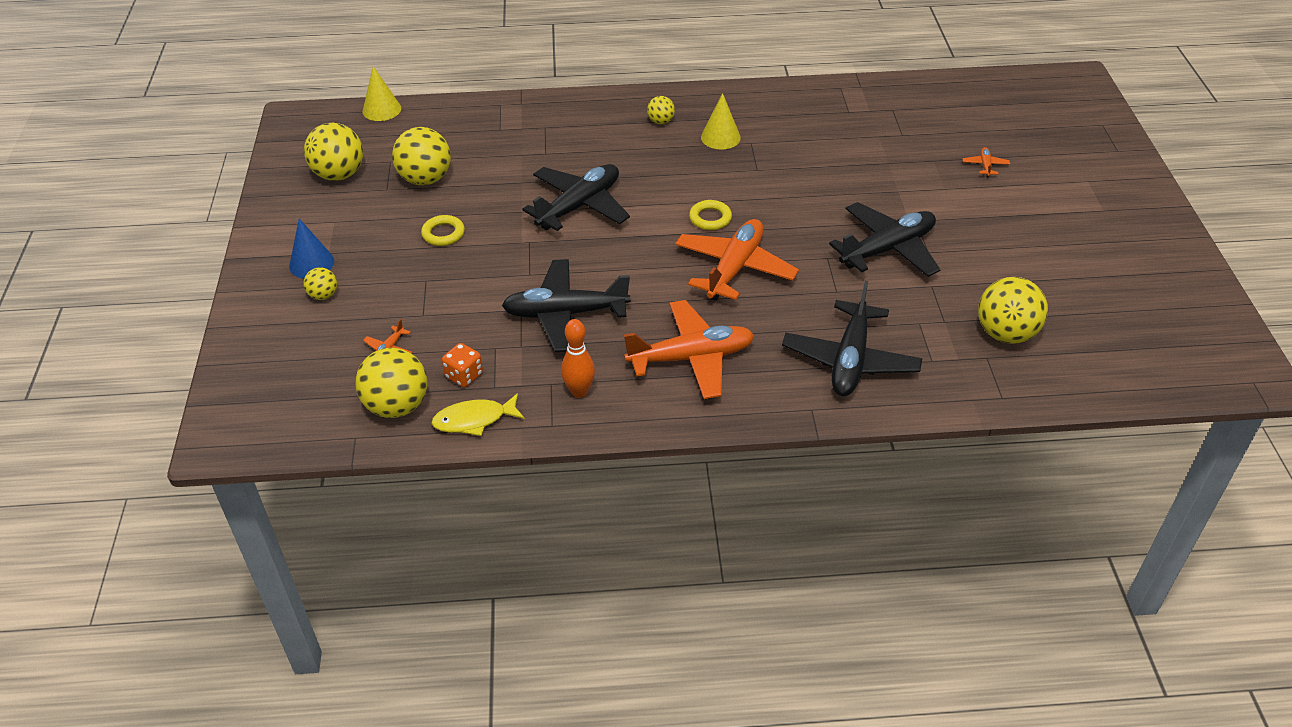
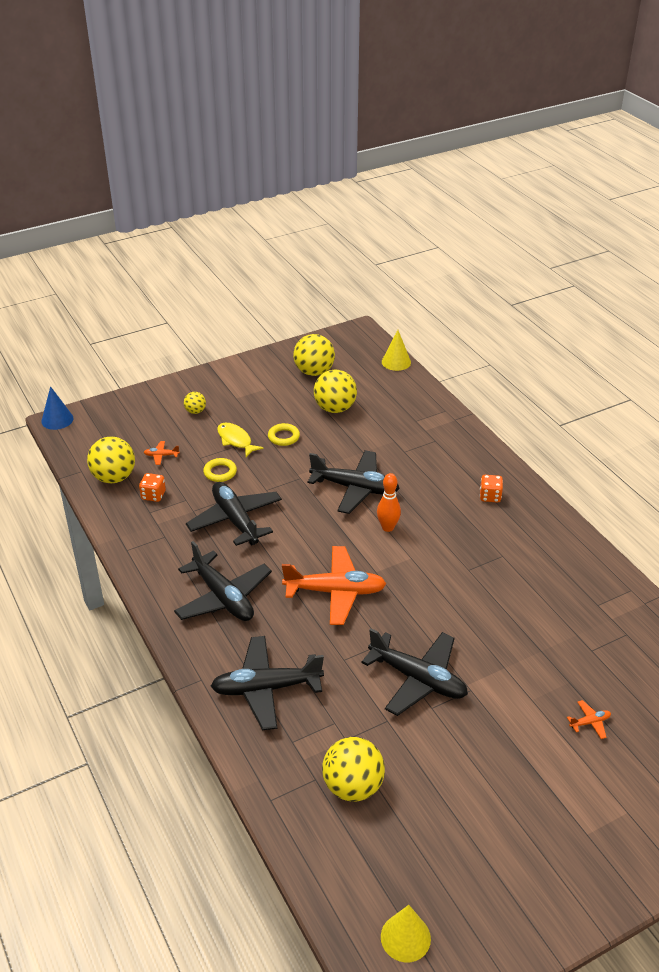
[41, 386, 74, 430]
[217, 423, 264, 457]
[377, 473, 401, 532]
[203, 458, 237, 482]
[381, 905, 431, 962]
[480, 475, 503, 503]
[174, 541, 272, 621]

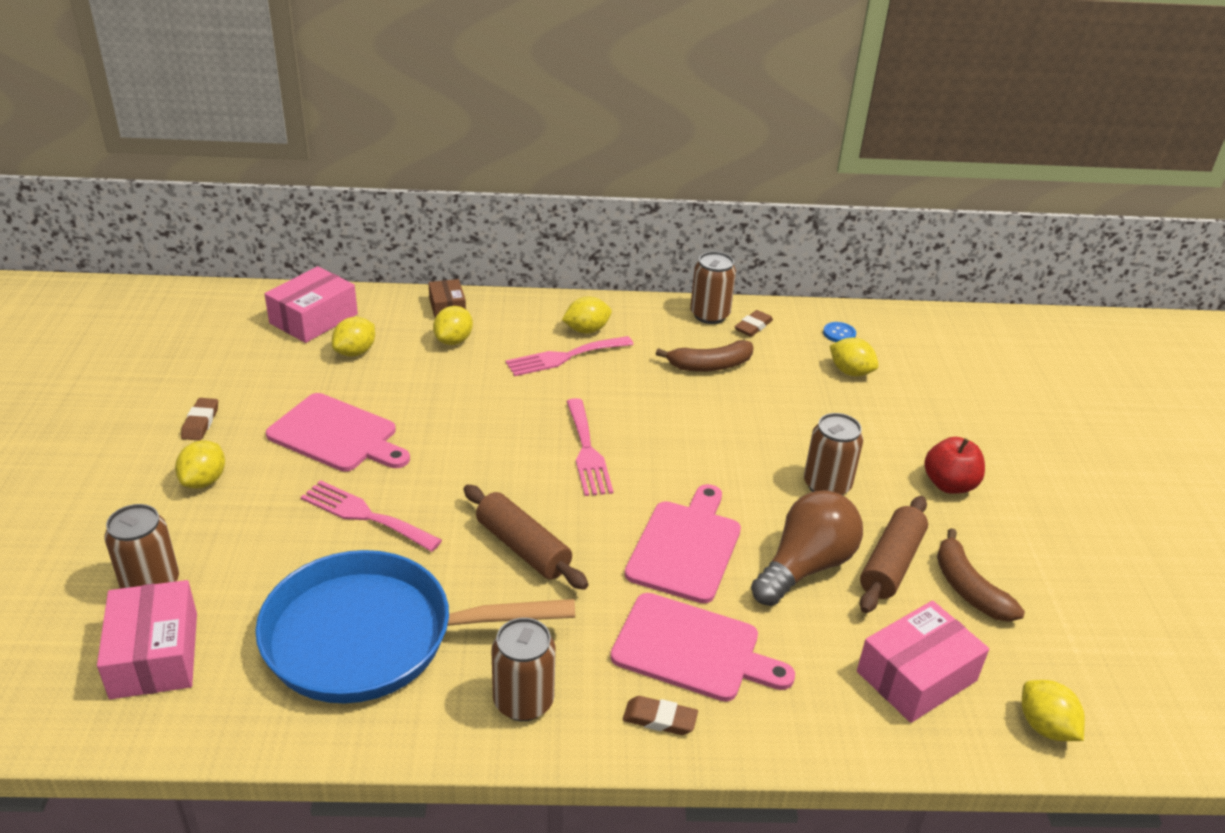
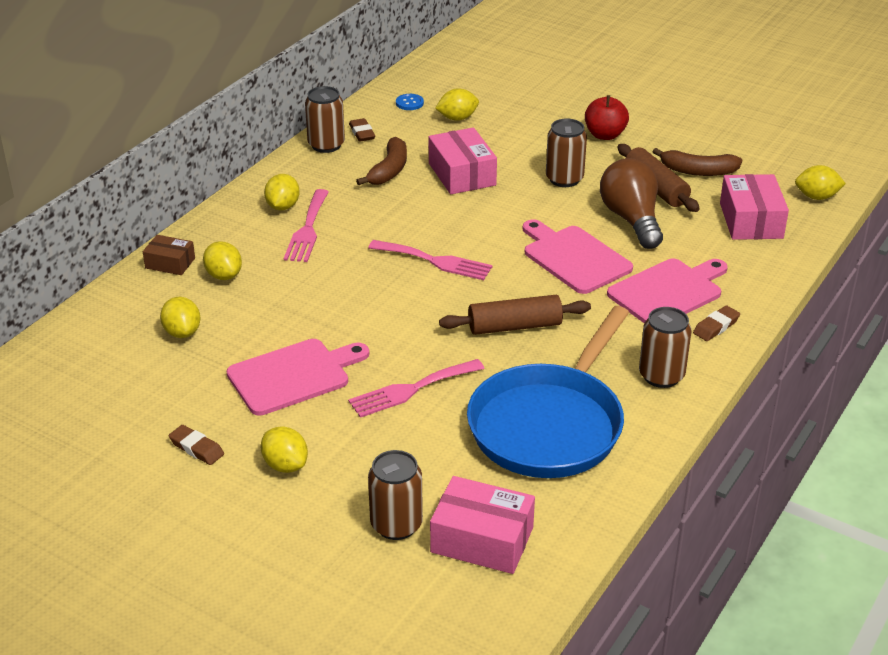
[429, 127, 497, 194]

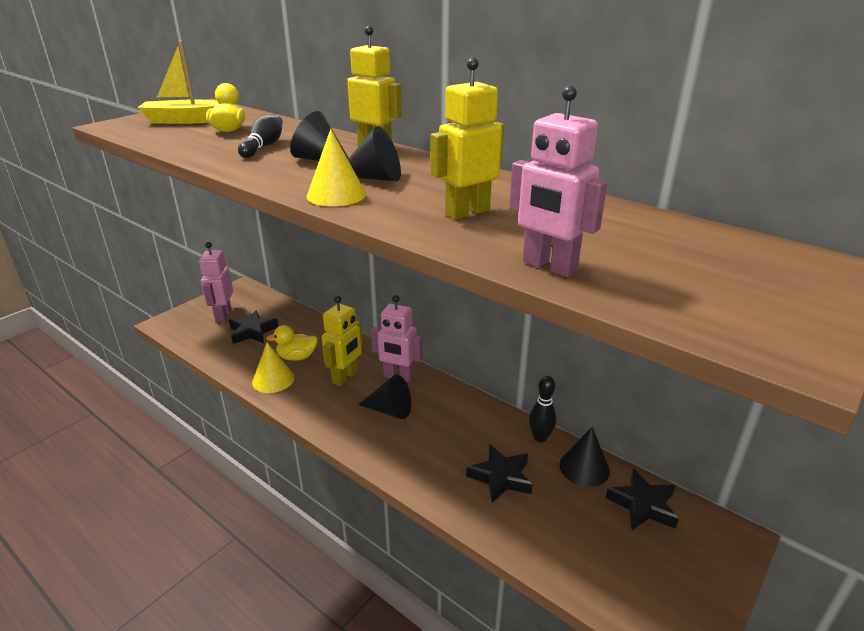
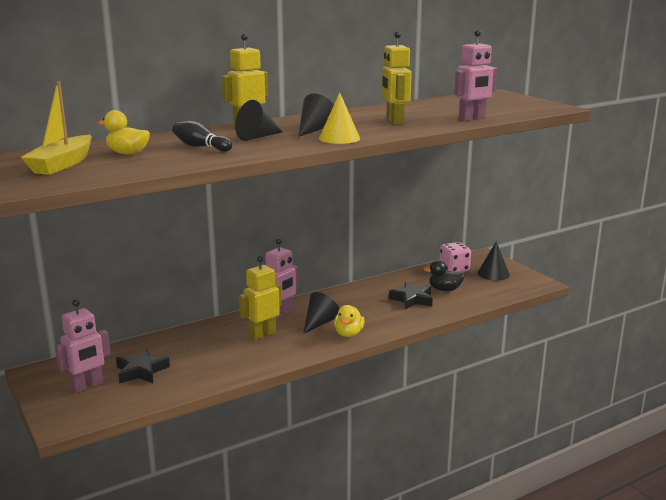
[252, 343, 294, 393] (first image)
[529, 376, 556, 442] (first image)
[423, 260, 465, 291]
[334, 305, 364, 337]
[478, 241, 510, 280]
[439, 242, 471, 272]
[55, 299, 111, 393]
[239, 256, 281, 340]

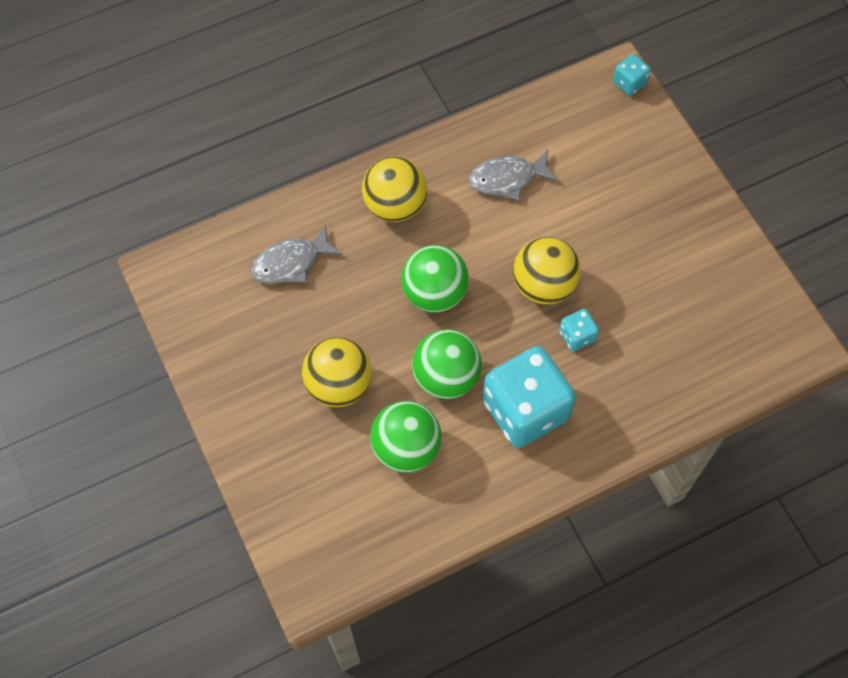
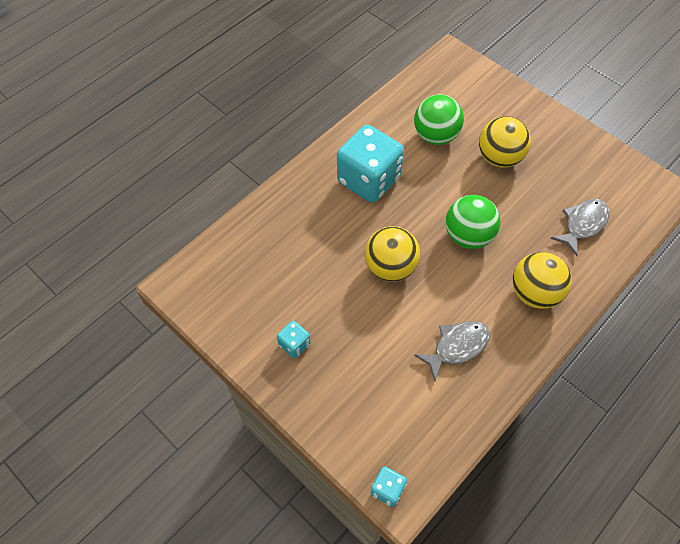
[412, 329, 482, 399] (first image)
[277, 321, 311, 358]

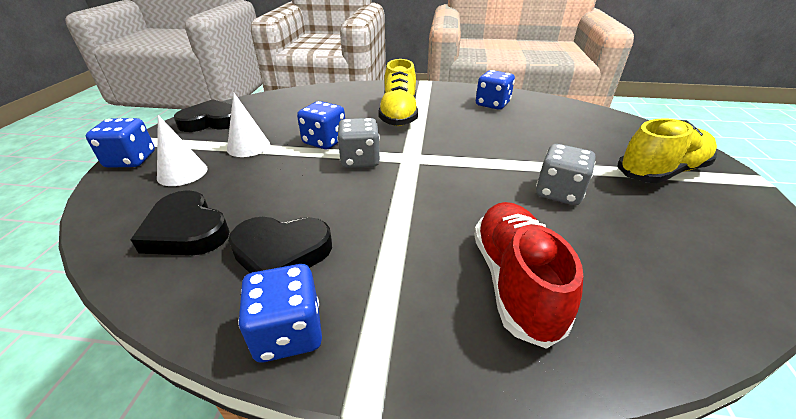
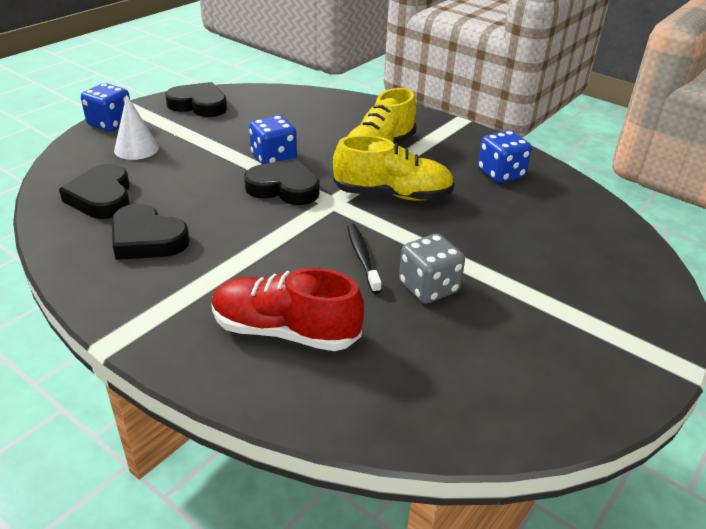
[227, 93, 270, 157] (first image)
[238, 264, 322, 362] (first image)
[347, 224, 382, 294]
[333, 135, 455, 201]
[244, 158, 320, 205]
[211, 268, 364, 351]

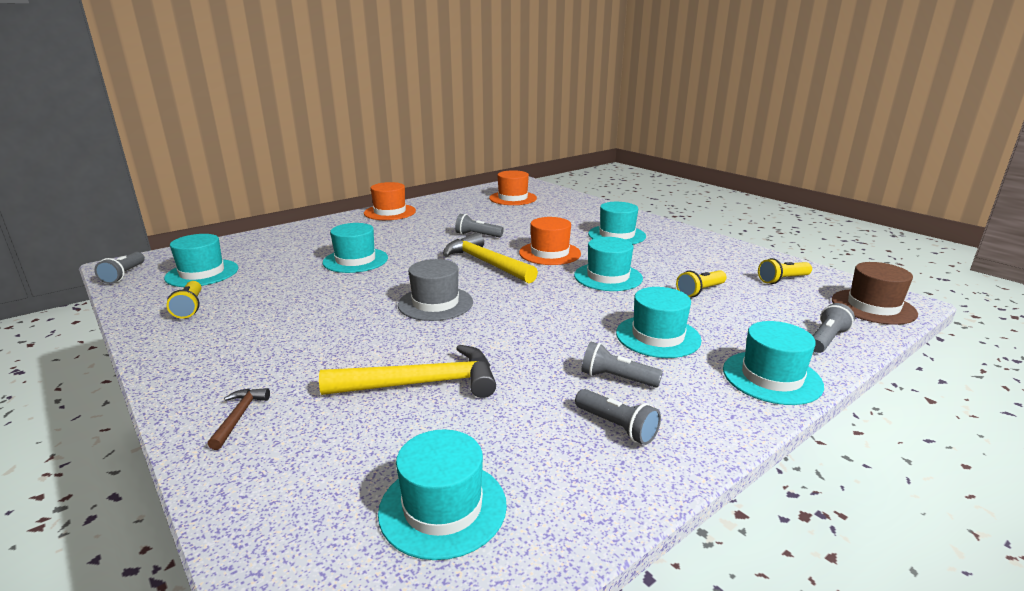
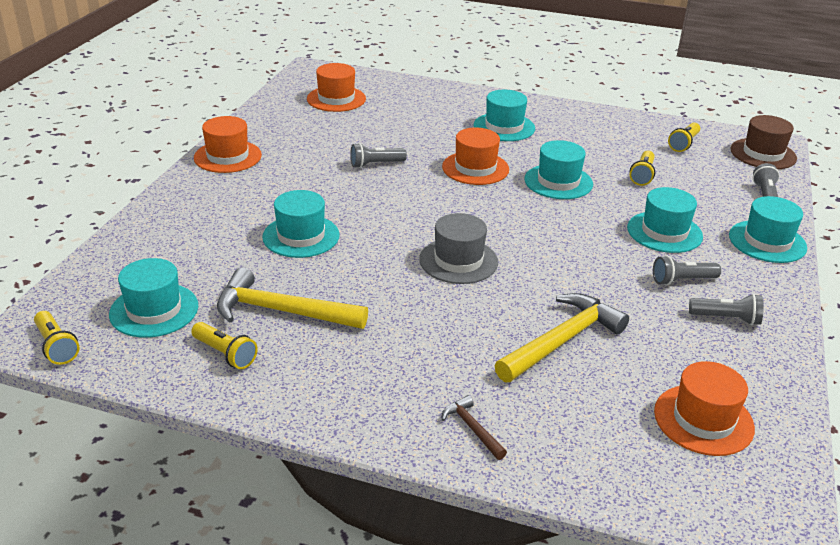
[217, 268, 368, 329]
[34, 311, 80, 365]
[654, 361, 755, 456]

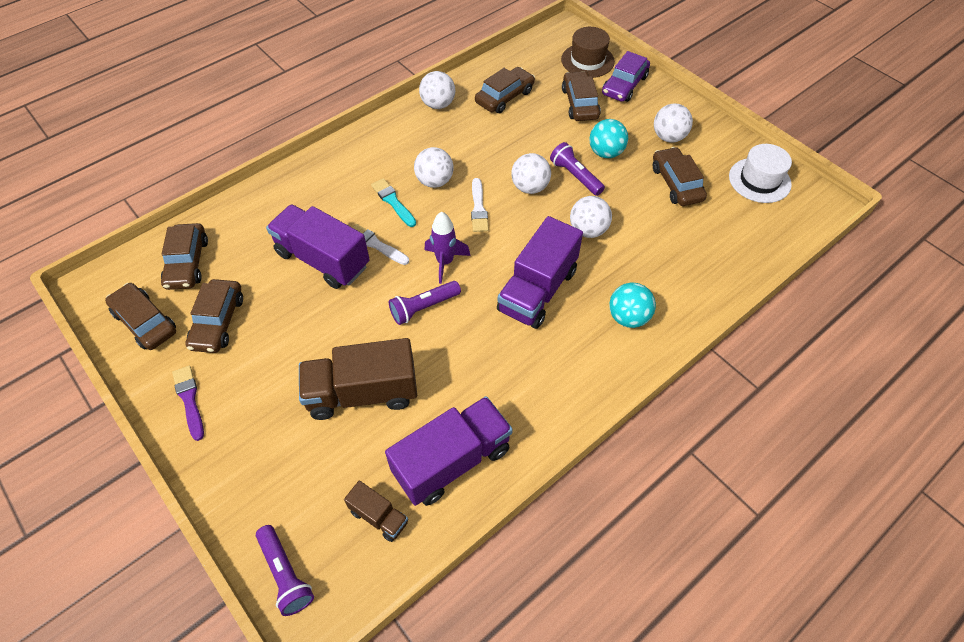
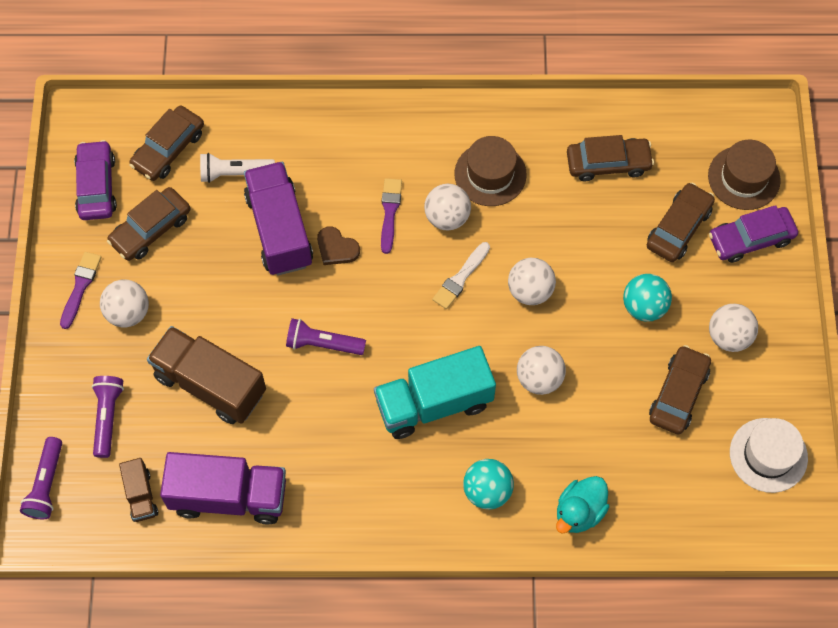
[425, 212, 471, 284] (first image)
[200, 153, 275, 183]
[454, 136, 527, 206]
[556, 476, 609, 534]
[100, 279, 149, 327]
[92, 376, 124, 458]
[317, 226, 360, 265]
[74, 140, 117, 220]
[381, 178, 402, 254]
[374, 346, 496, 439]

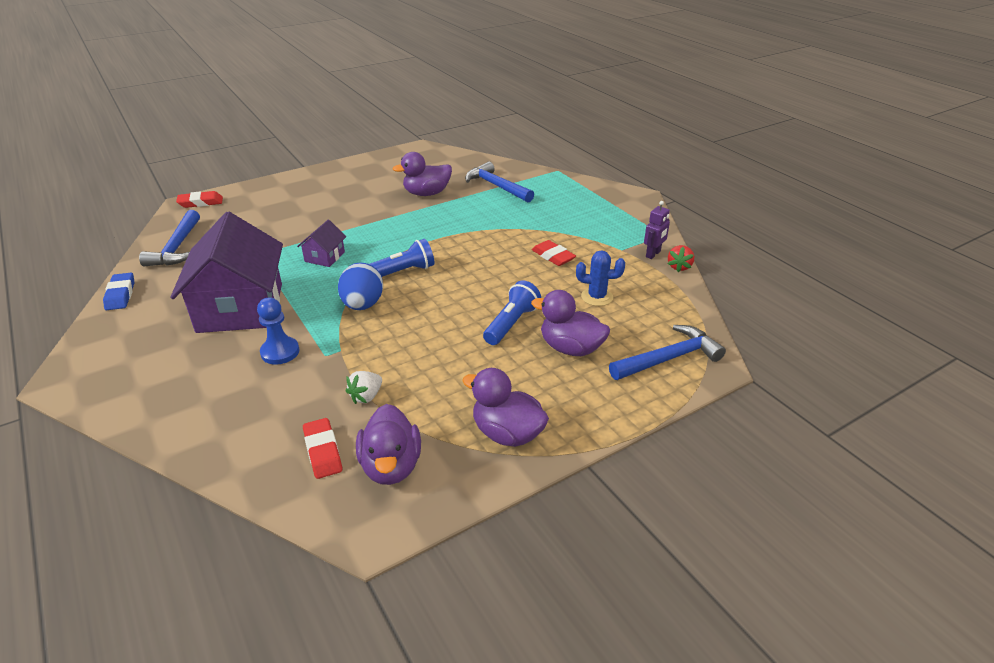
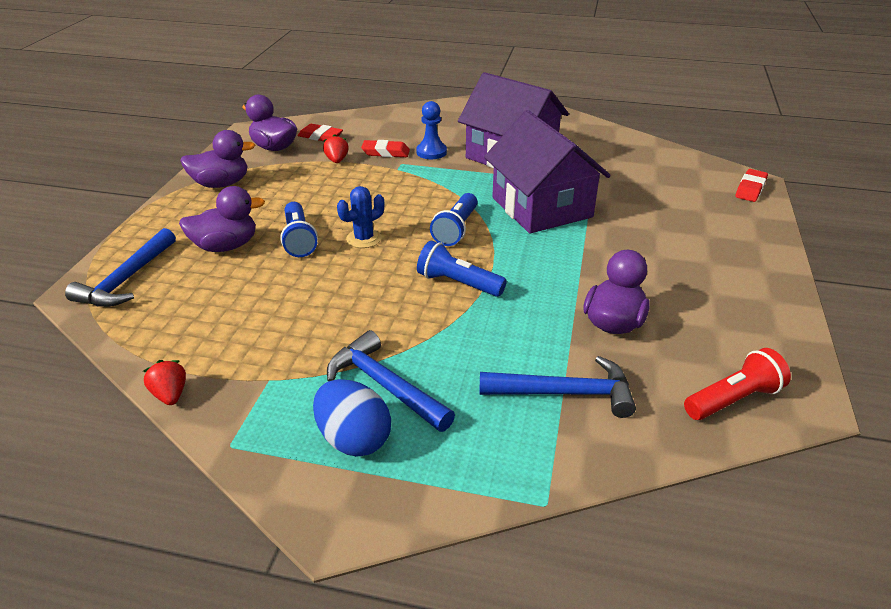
[103, 273, 134, 310] (first image)
[644, 201, 670, 259] (first image)
[417, 241, 507, 297]
[684, 348, 791, 420]
[327, 330, 455, 432]
[313, 379, 391, 456]
[361, 140, 410, 157]
[337, 186, 384, 248]
[323, 134, 349, 163]
[484, 110, 611, 234]

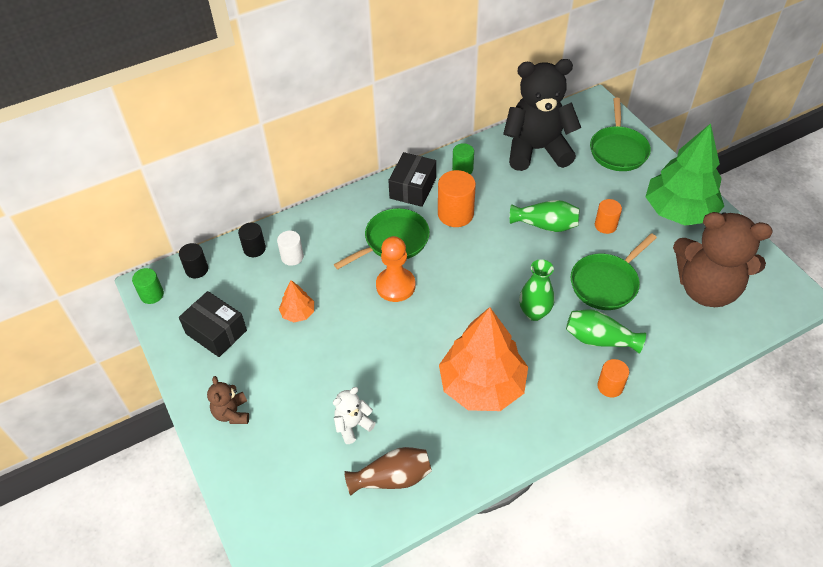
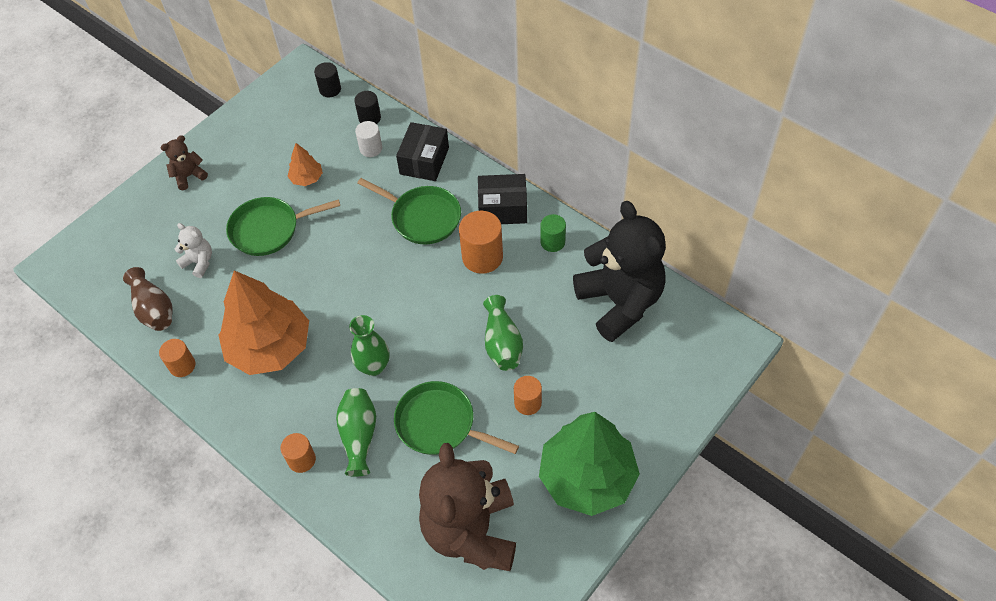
[132, 268, 164, 304] (first image)
[376, 236, 415, 302] (first image)
[159, 339, 195, 377]
[396, 122, 449, 181]
[226, 197, 340, 256]

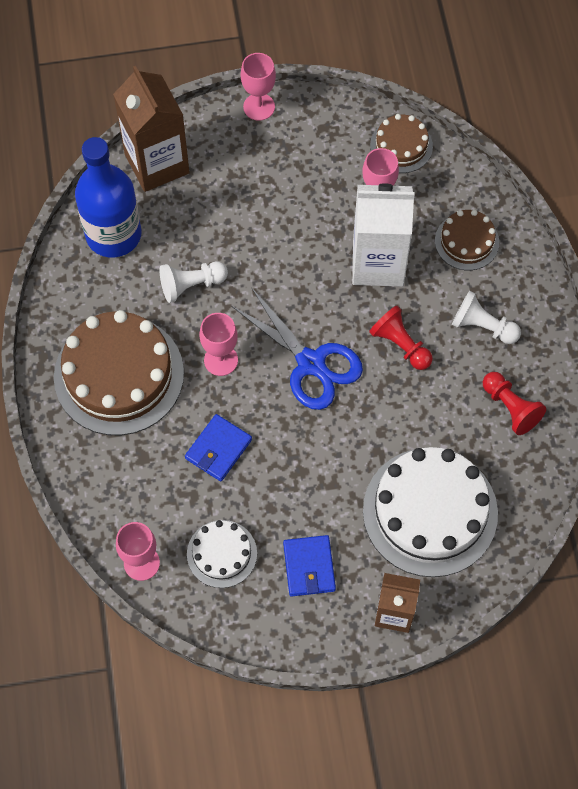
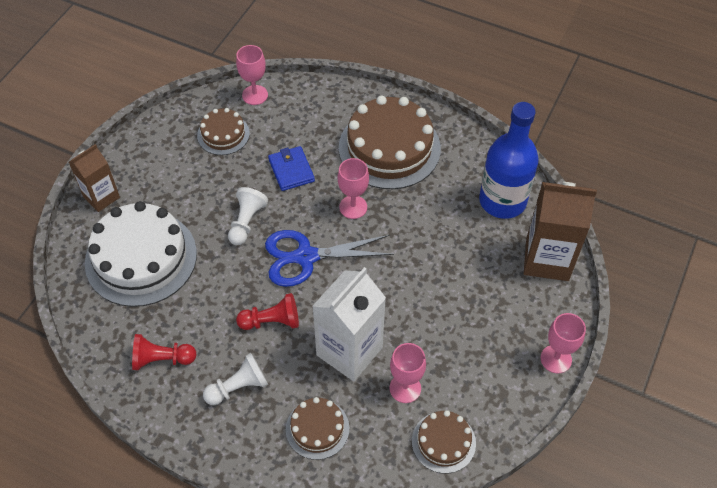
[283, 535, 336, 596] (first image)
[228, 187, 268, 245]
[197, 108, 250, 155]

